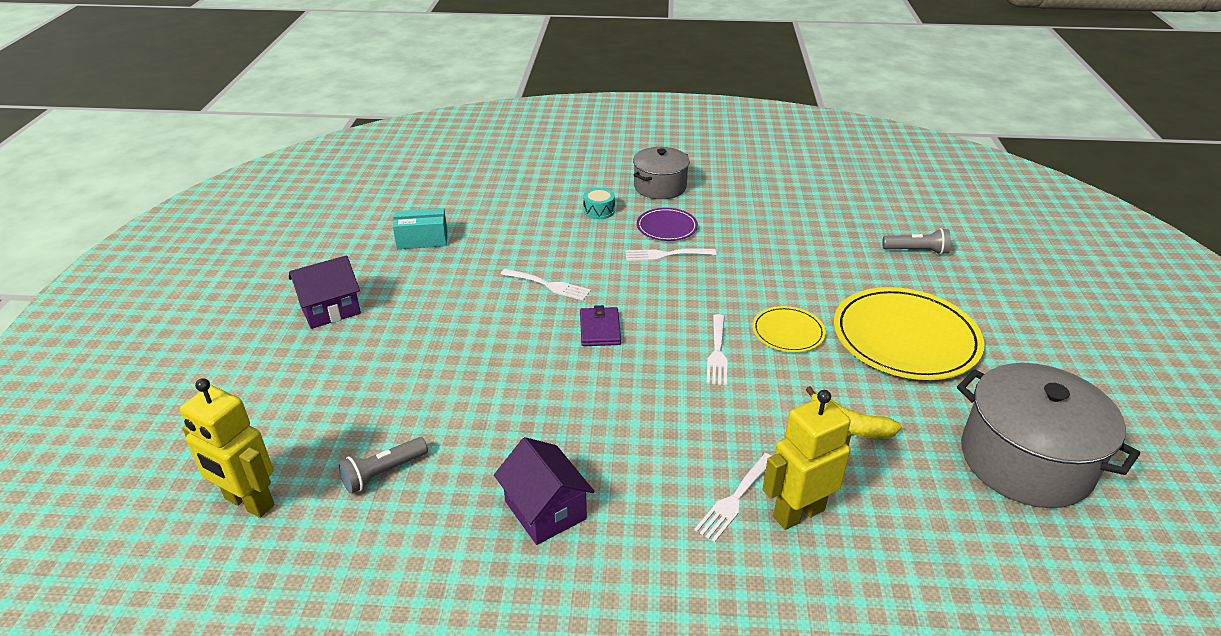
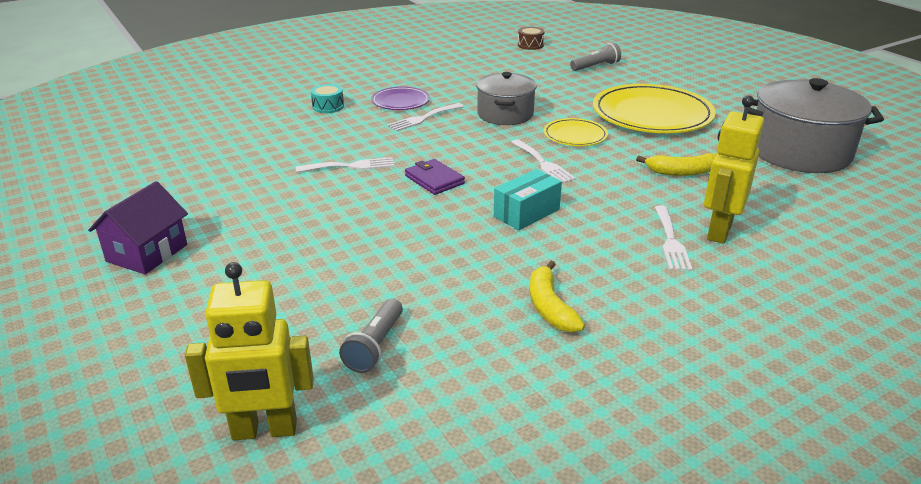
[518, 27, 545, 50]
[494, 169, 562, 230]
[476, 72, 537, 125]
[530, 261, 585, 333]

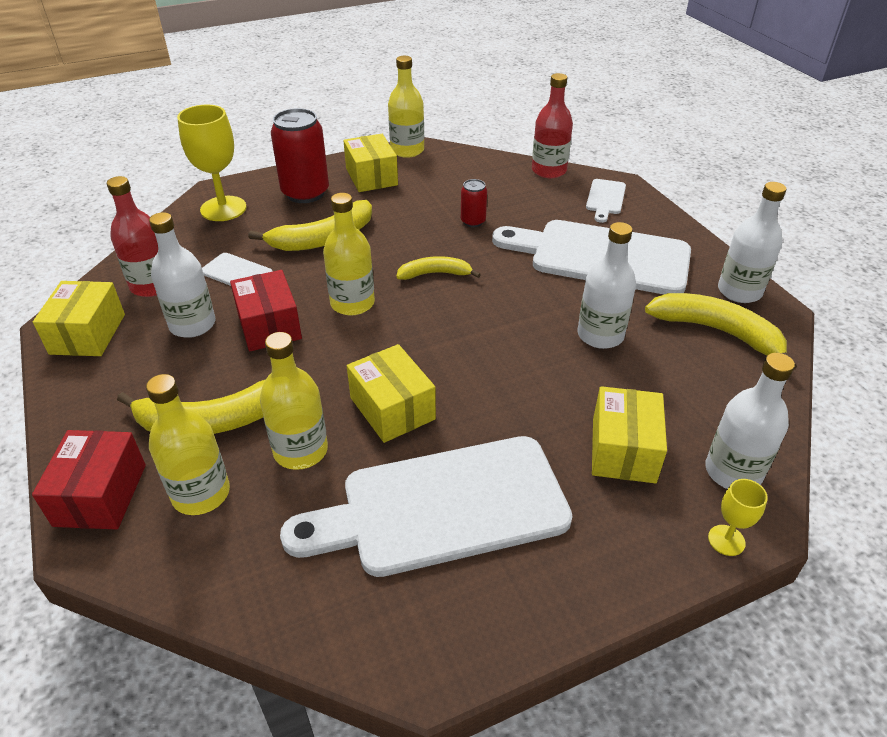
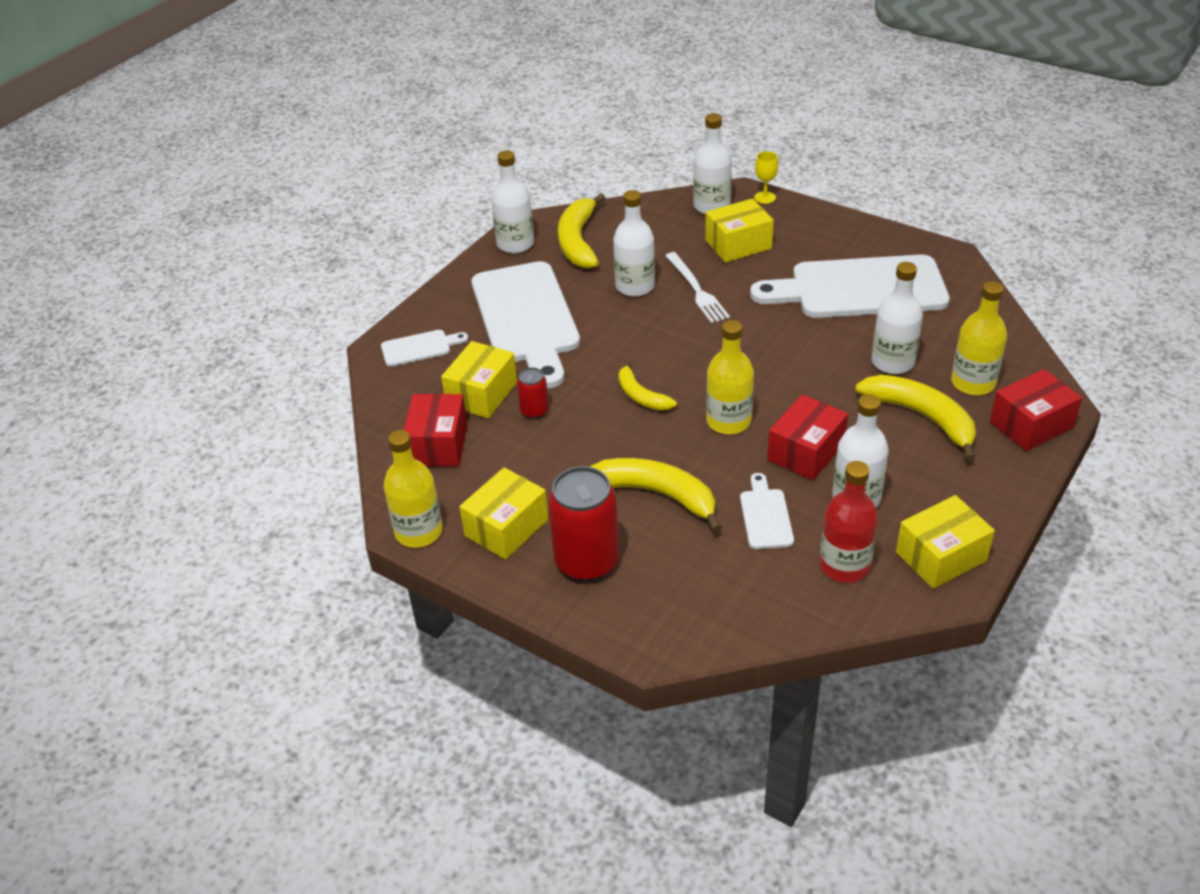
[177, 104, 247, 221] (first image)
[532, 73, 573, 178] (first image)
[404, 394, 468, 466]
[665, 252, 730, 323]
[441, 341, 517, 418]
[871, 262, 923, 374]
[750, 254, 950, 318]

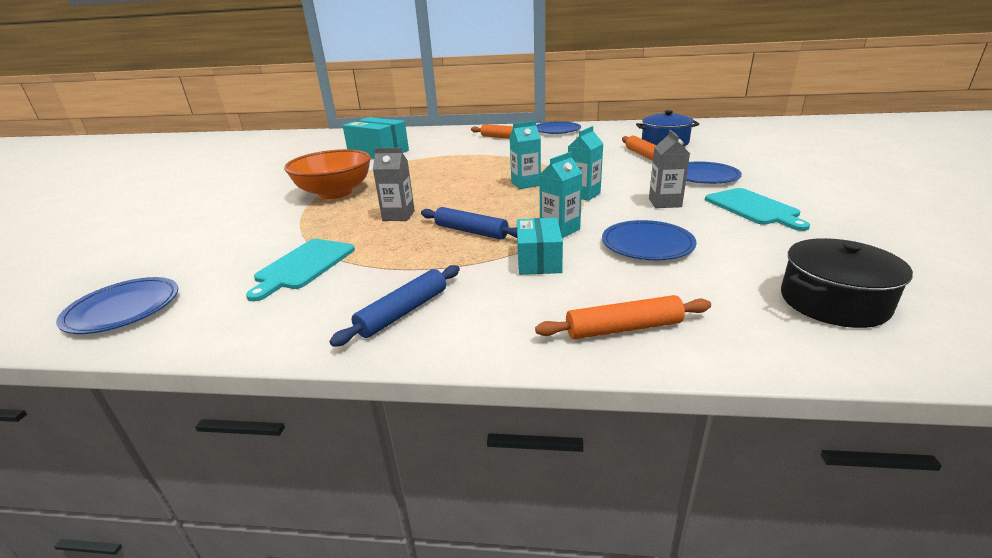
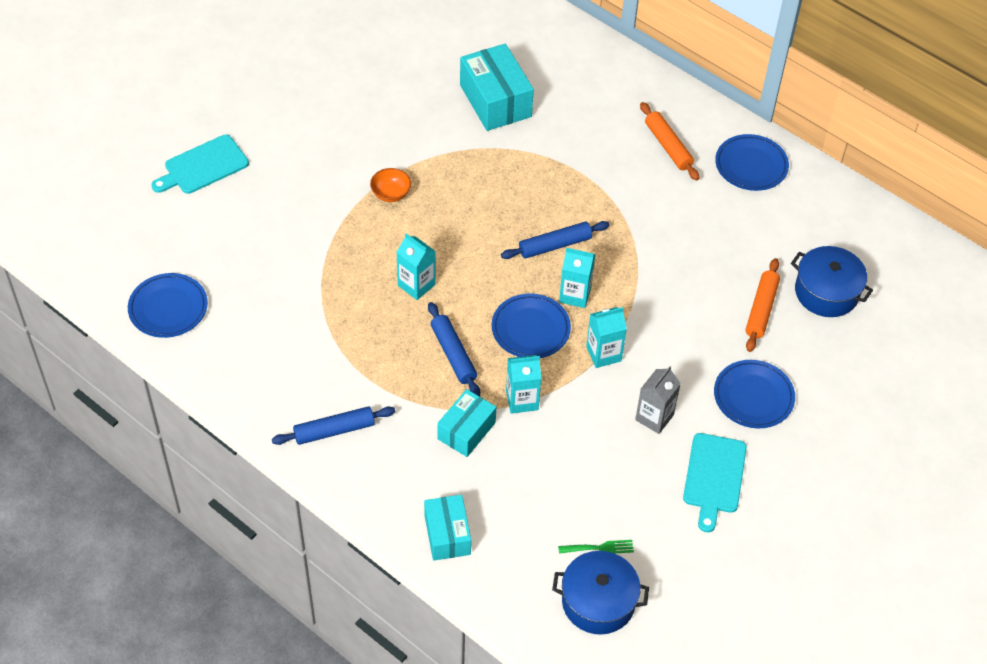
[501, 221, 610, 259]
[558, 540, 634, 554]
[151, 135, 249, 194]
[492, 293, 571, 358]
[424, 495, 471, 561]
[397, 233, 436, 300]
[552, 551, 649, 635]
[370, 168, 411, 202]

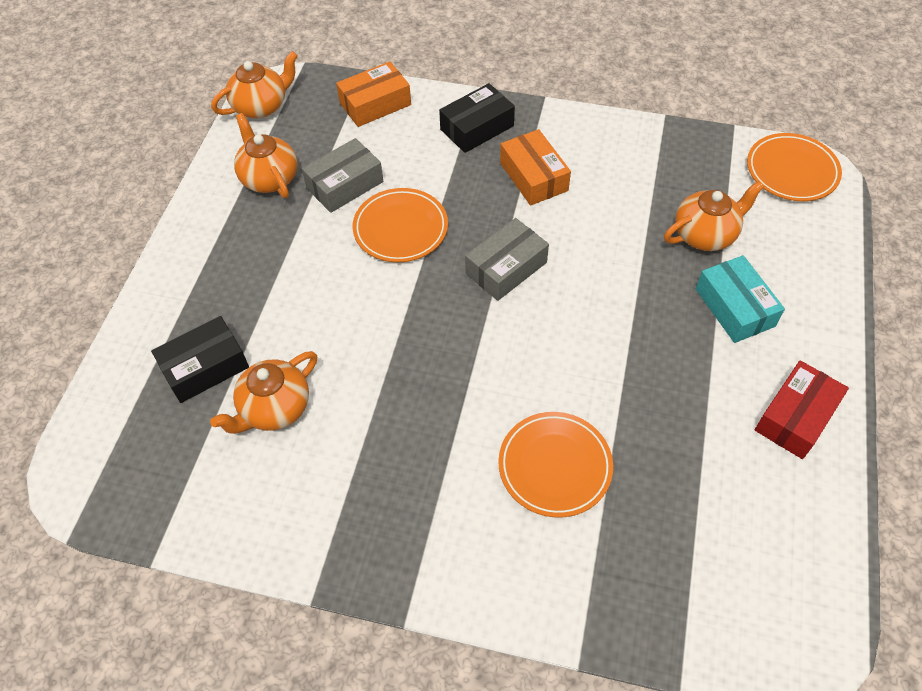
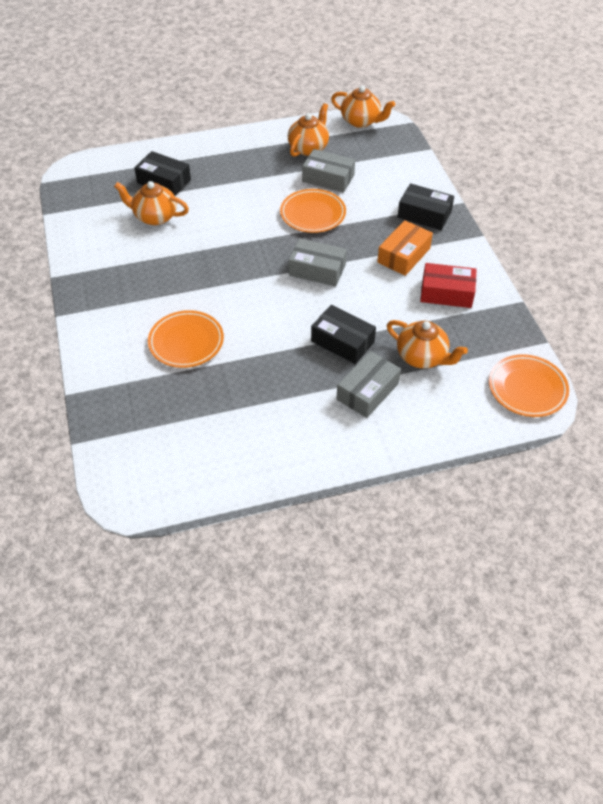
[336, 61, 411, 127] (first image)
[311, 305, 376, 364]
[420, 263, 477, 308]
[337, 351, 401, 418]

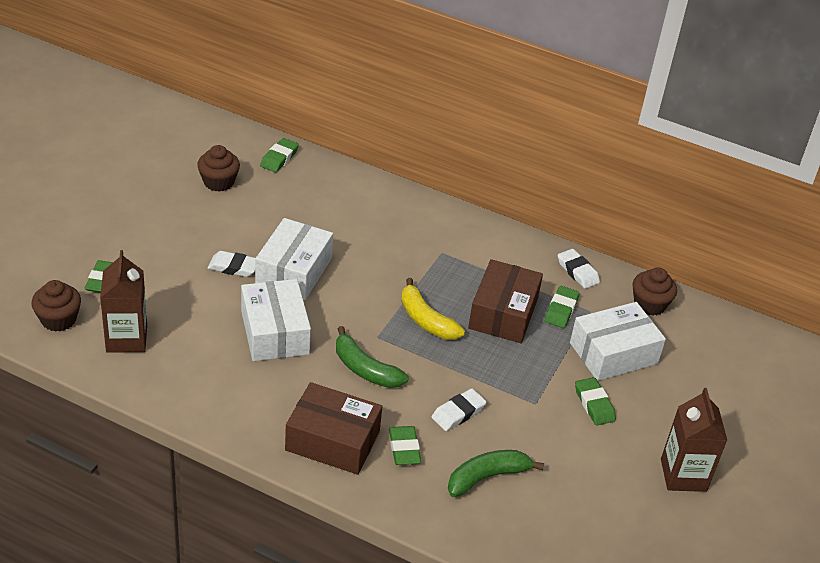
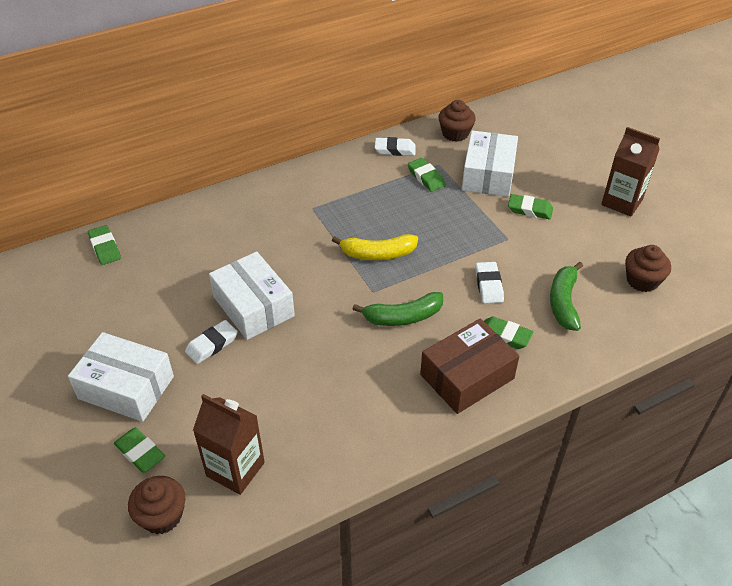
[468, 259, 543, 343] (first image)
[625, 245, 671, 292]
[68, 332, 174, 422]

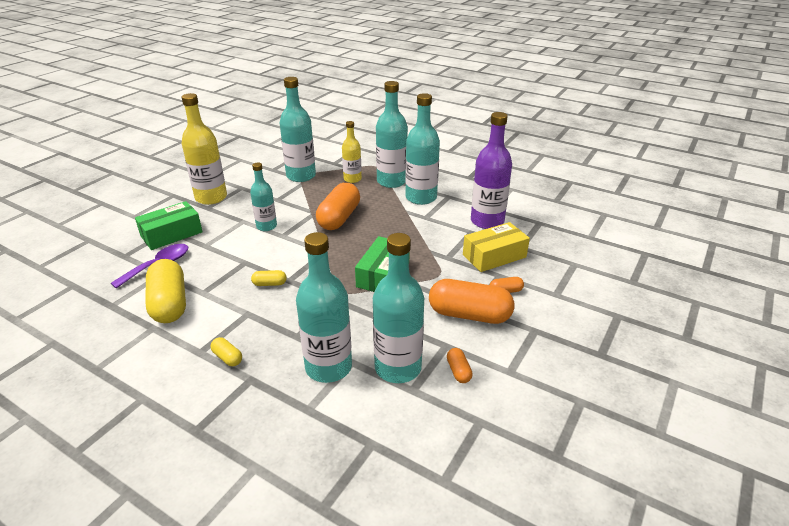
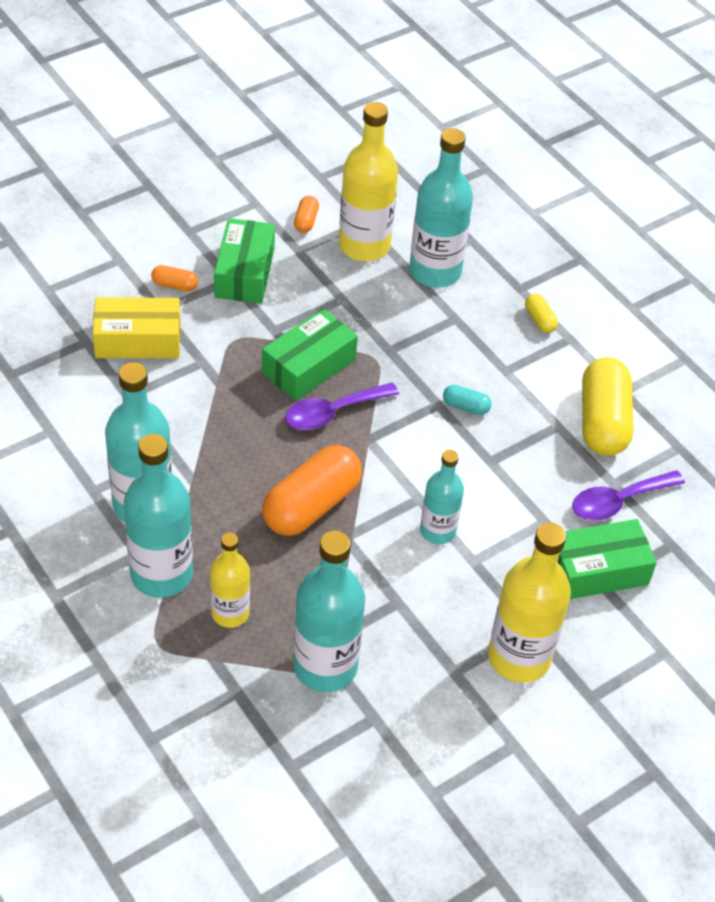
[471, 112, 512, 229] (first image)
[285, 382, 399, 430]
[214, 218, 275, 304]
[443, 385, 492, 415]
[339, 102, 398, 261]

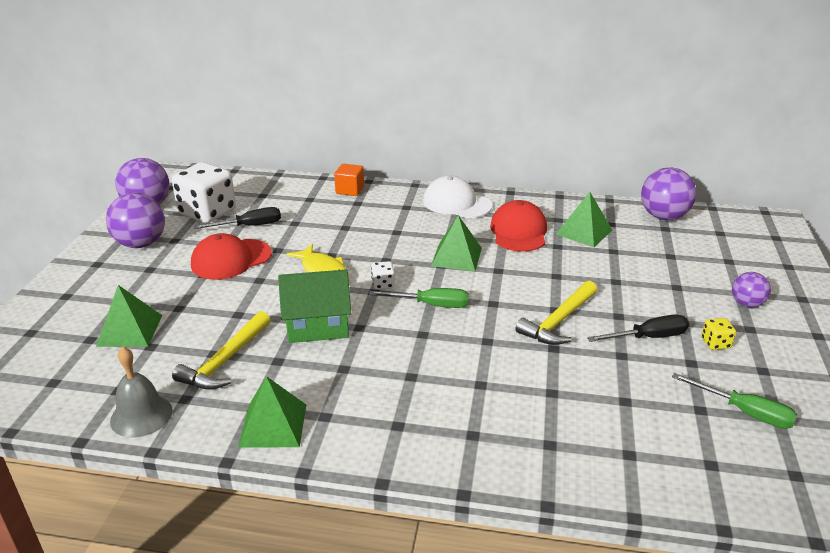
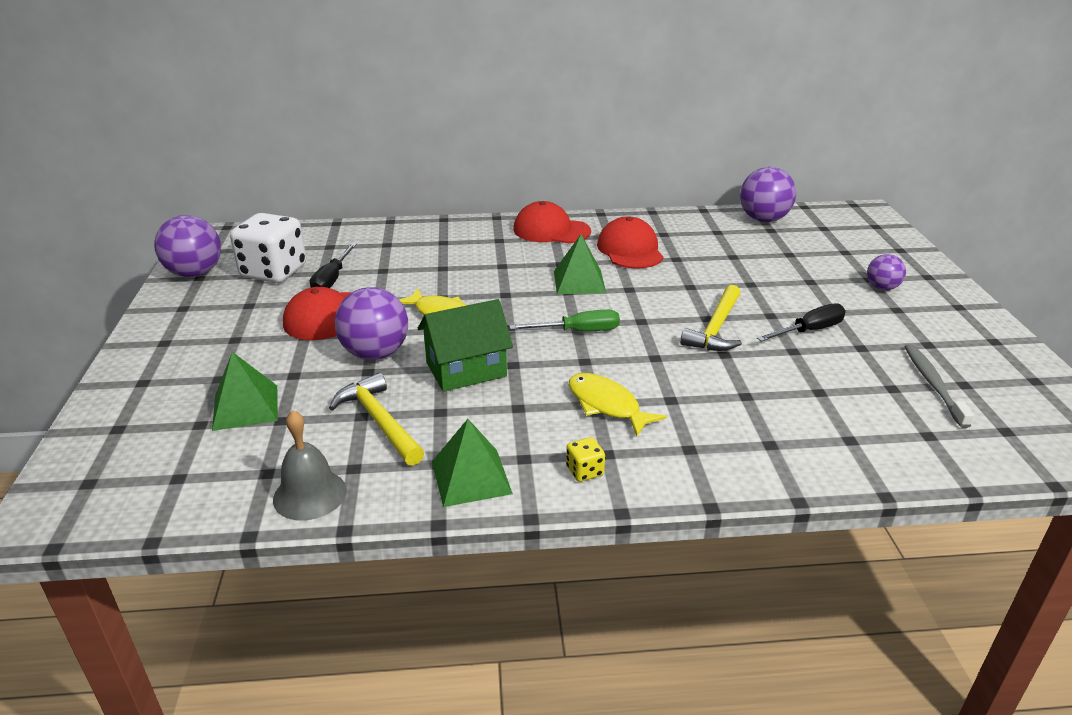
[334, 164, 364, 196] (first image)
[371, 261, 395, 290] (first image)
[556, 192, 612, 247] (first image)
[569, 373, 667, 436]
[335, 287, 408, 360]
[566, 437, 605, 482]
[904, 344, 974, 428]
[513, 201, 591, 243]
[329, 373, 424, 466]
[310, 243, 357, 288]

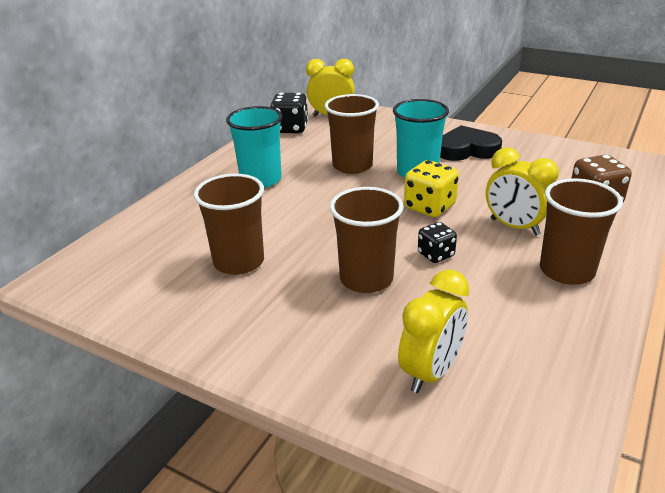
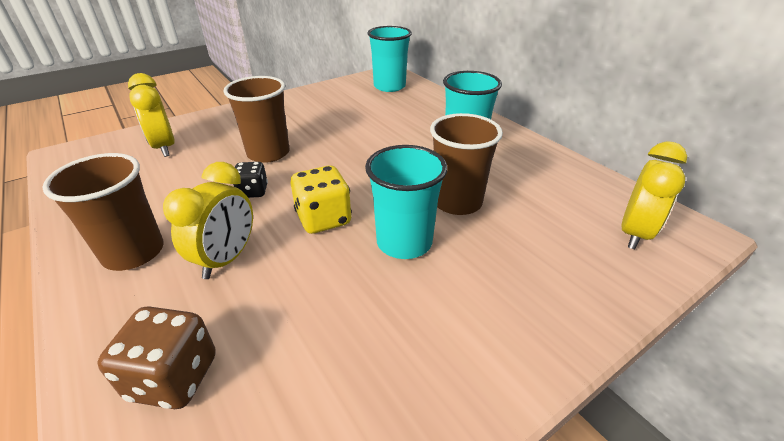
[194, 174, 264, 275] (first image)
[270, 92, 308, 133] (first image)
[440, 125, 502, 161] (first image)
[368, 26, 412, 92]
[163, 162, 253, 279]

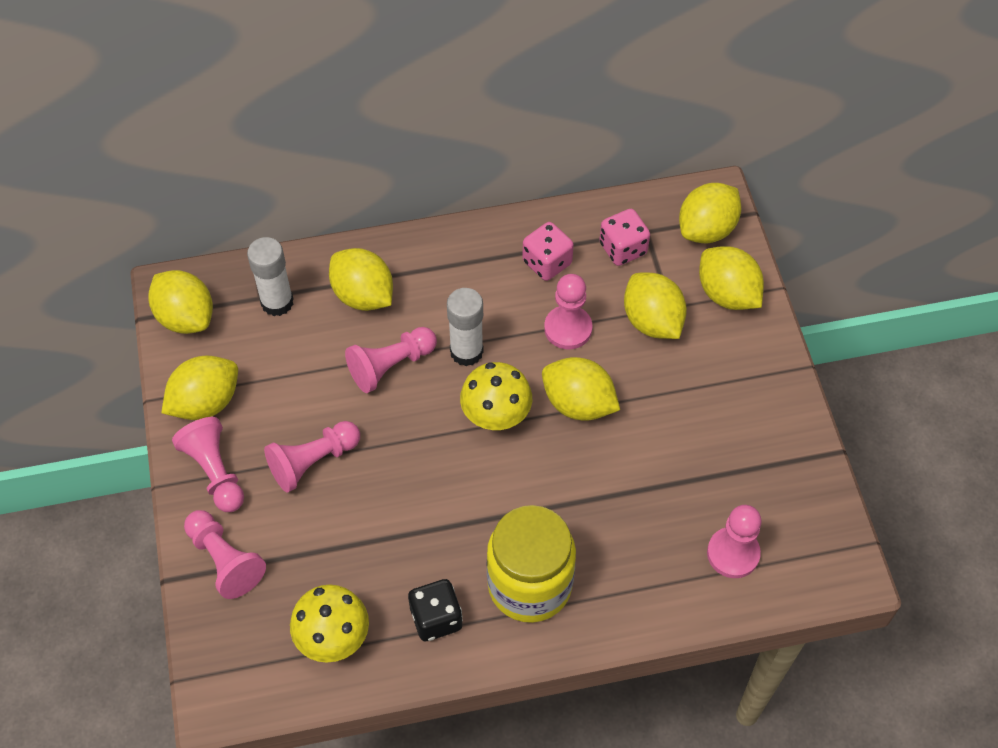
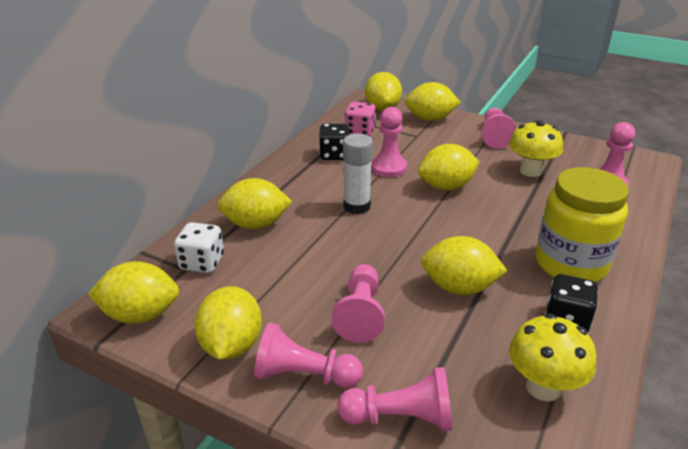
[481, 108, 517, 149]
[509, 121, 563, 177]
[421, 236, 507, 295]
[174, 222, 224, 273]
[319, 124, 349, 160]

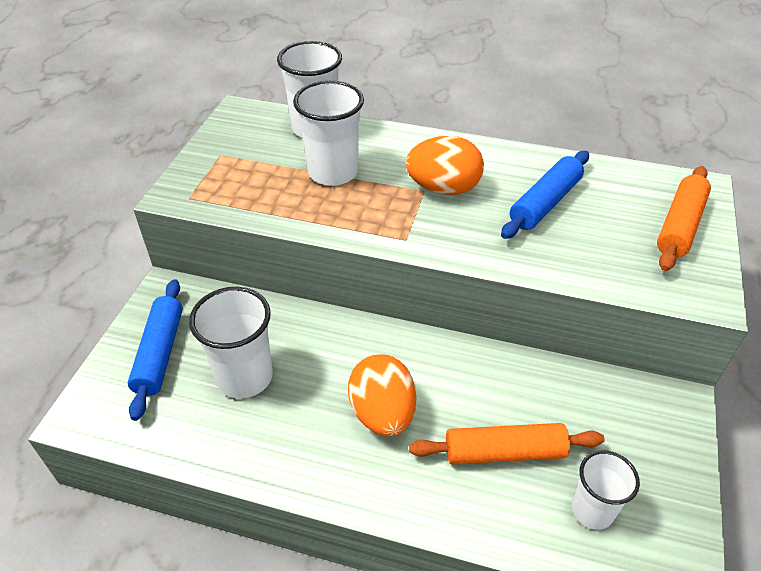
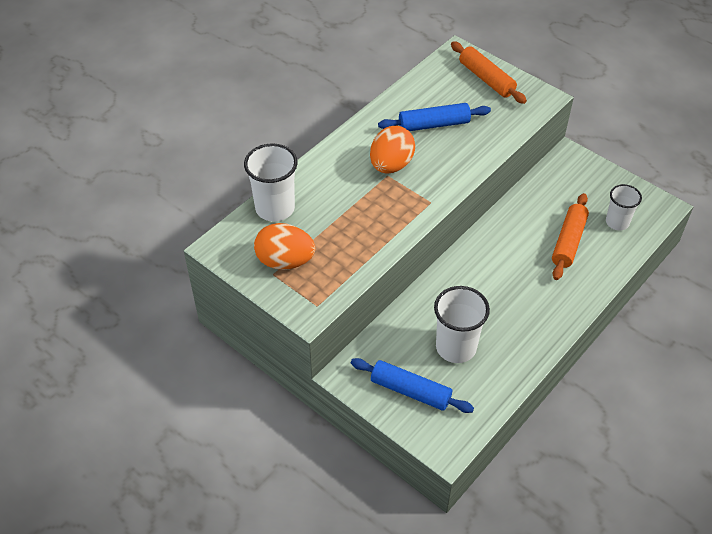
[293, 81, 364, 186] (first image)
[254, 223, 315, 270]
[378, 103, 491, 131]

